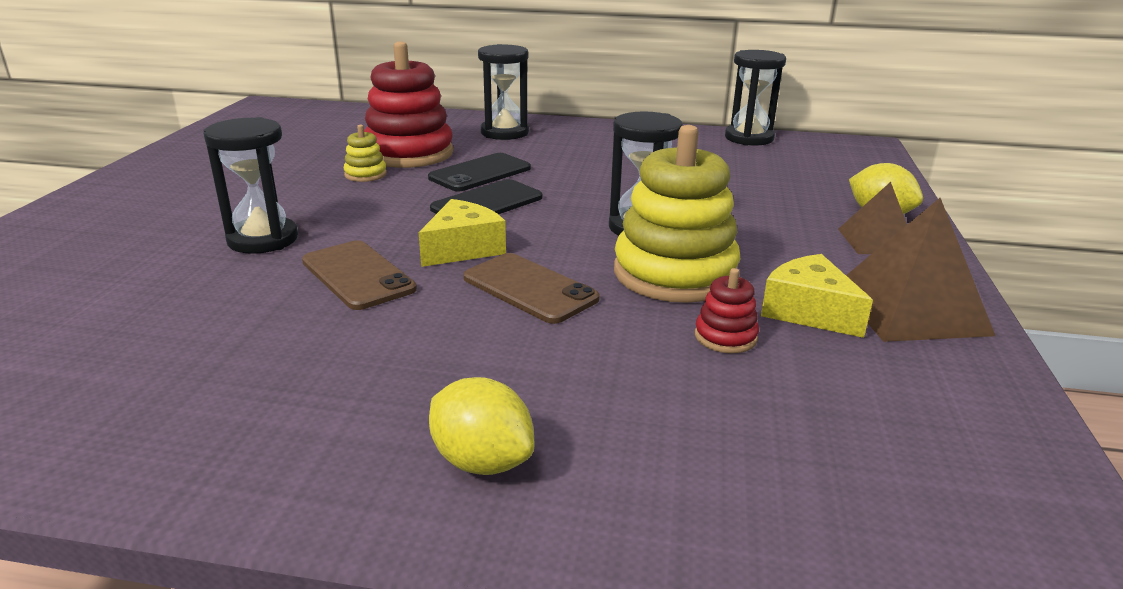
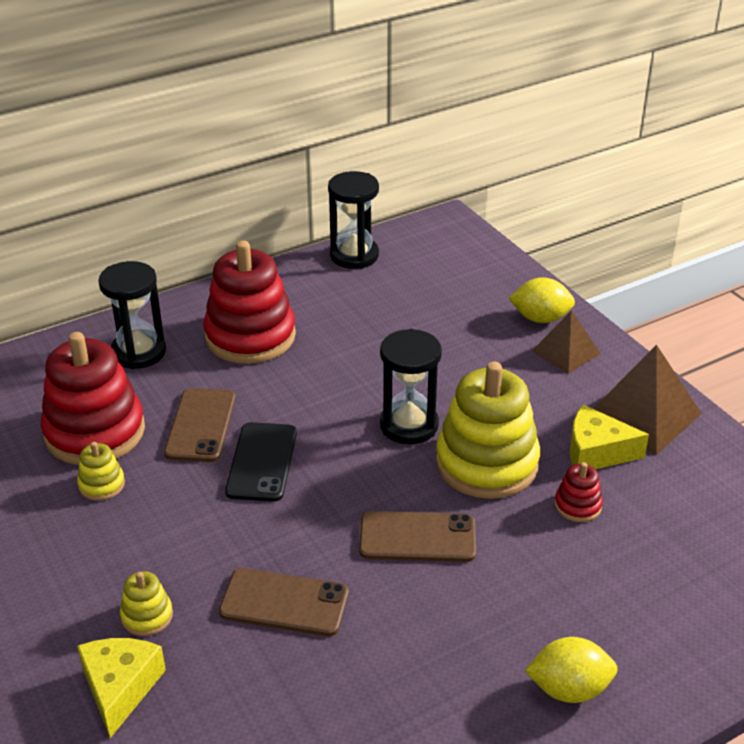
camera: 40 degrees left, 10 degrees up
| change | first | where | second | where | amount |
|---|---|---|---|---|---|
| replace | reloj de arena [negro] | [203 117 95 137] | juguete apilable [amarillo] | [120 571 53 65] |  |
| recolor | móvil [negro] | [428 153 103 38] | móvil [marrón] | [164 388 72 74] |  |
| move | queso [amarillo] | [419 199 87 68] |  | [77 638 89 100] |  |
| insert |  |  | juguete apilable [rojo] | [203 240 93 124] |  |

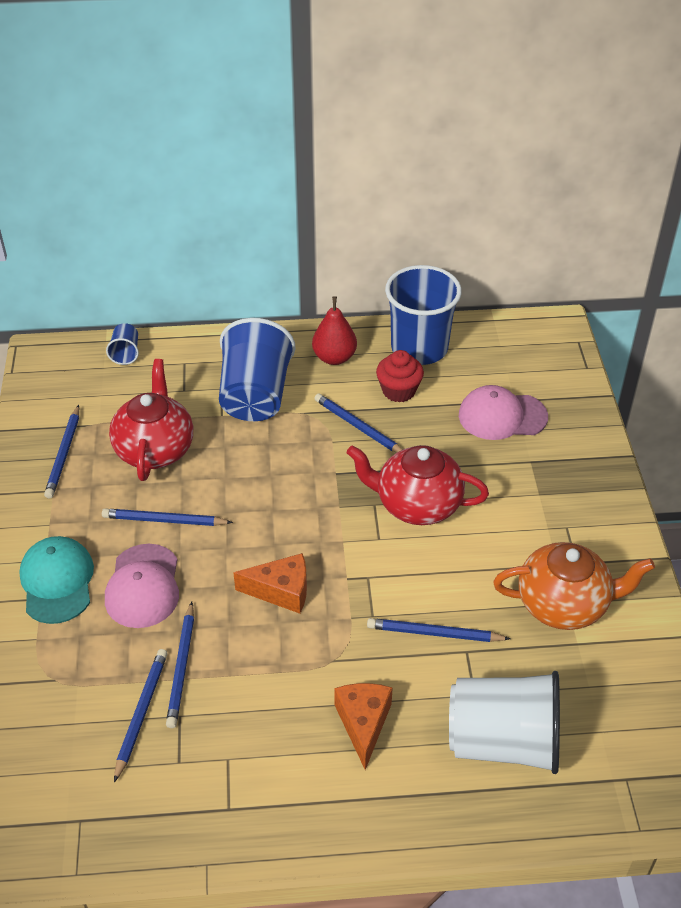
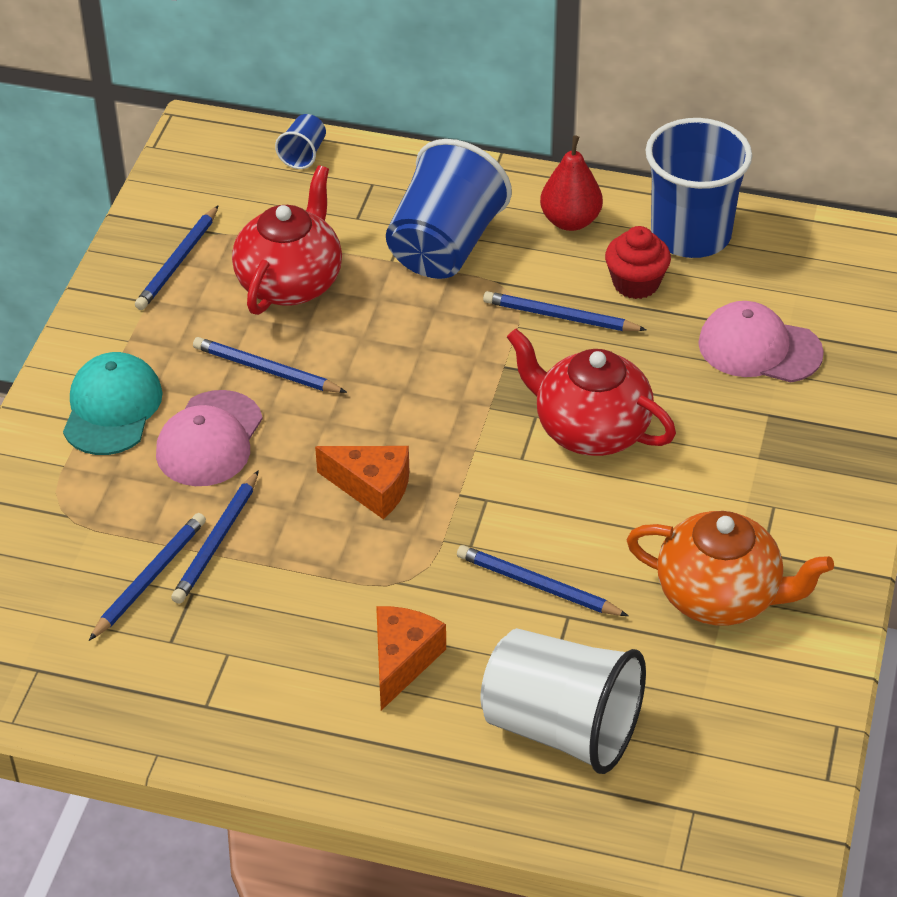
camera: 20 degrees right, 0 degrees up
| change | first | where | second | where | amount |
|---|---|---|---|---|---|
| rotate | lápiz [azul] | [314 393 89 60] |  | [483 291 164 40] | 45 degrees counterclockwise |

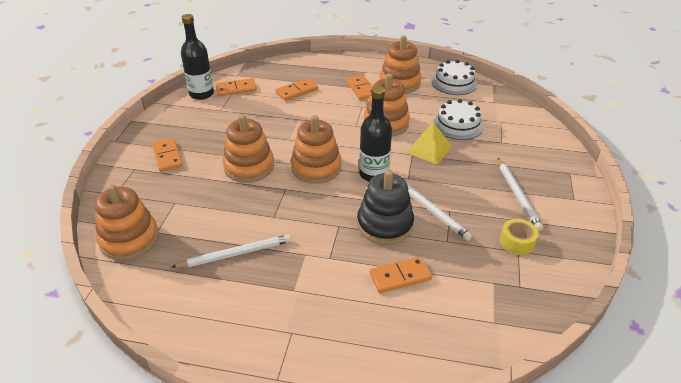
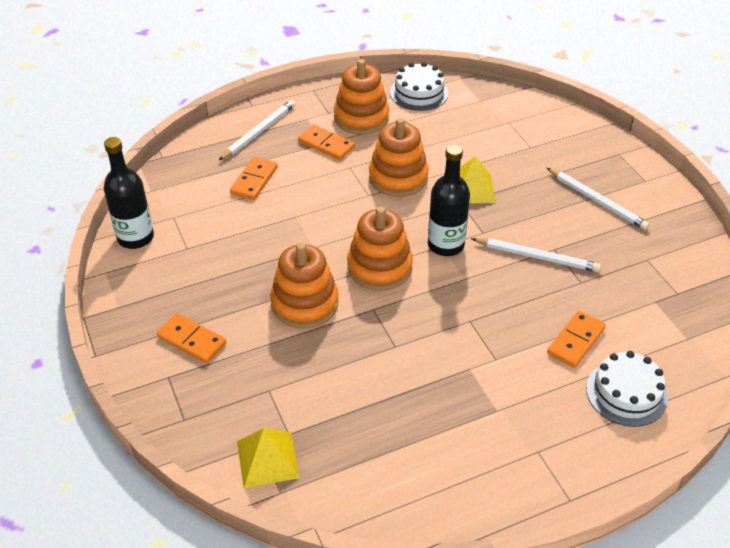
camera: 35 degrees left, 5 degrees up
| change | first | where | second | where | amount |
|---|---|---|---|---|---|
| delete | ficha de dominó [naranja] | [215 78 42 18] |  |  |  |
| move | tarta [blanco] | [433 99 51 41] |  | [586 351 82 76] |  |
| delete | juguete apilable [negro] | [357 170 57 75] |  |  |  |
| replace | juguete apilable [naranja] | [95 184 64 76] | pirámide [amarillo] | [237 428 63 60] |  |
| delete | cinta adhesiva [amarillo] | [500 219 39 36] |  |  |  |
| move | lápiz [blanco] | [171 234 121 34] |  | [219 100 76 60] |  |

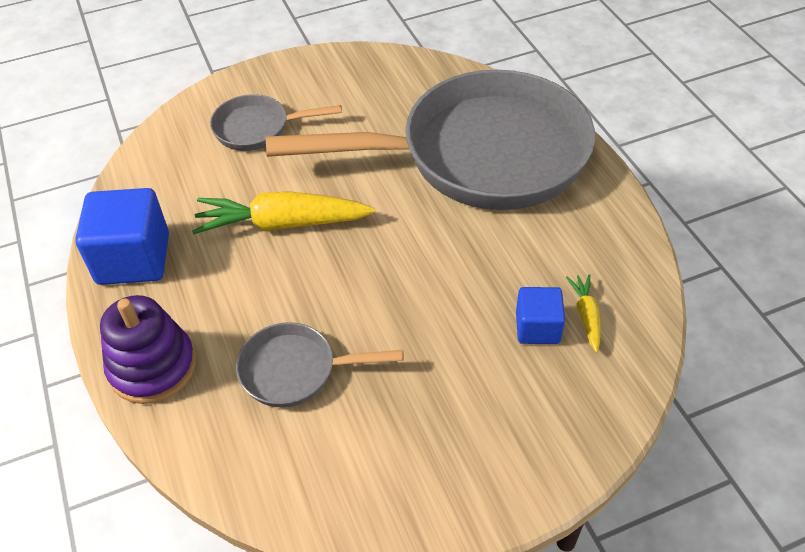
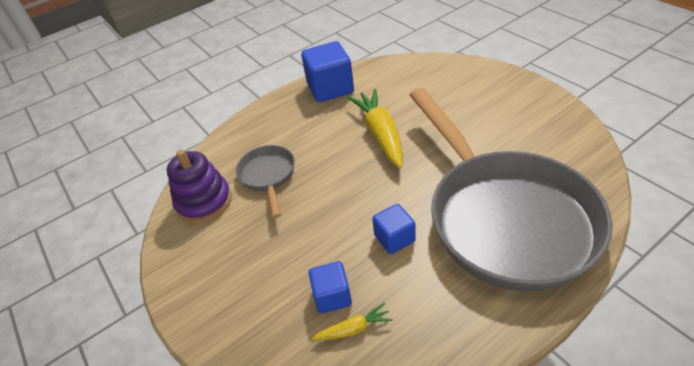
camera: 80 degrees right, 5 degrees down
| change | first | where | second | where | amount |
|---|---|---|---|---|---|
| delete | sartén [gris] | [210 94 132 57] |  |  |  |
| move | juguete apilable [morado] | [100 295 96 109] |  | [167 149 65 74] |  |
| insert |  |  | cubo [azul] | [372 204 44 50] |  |

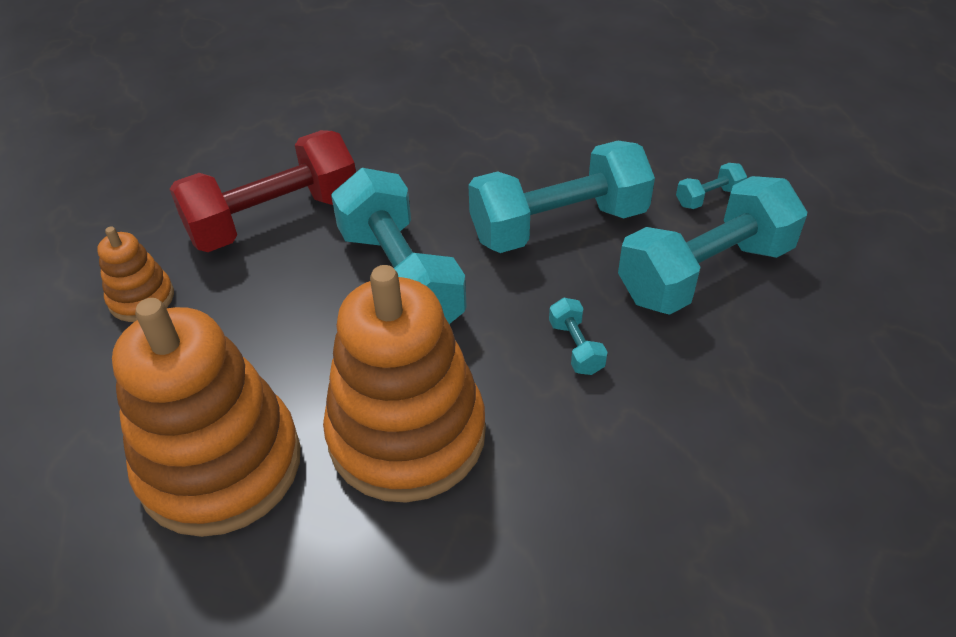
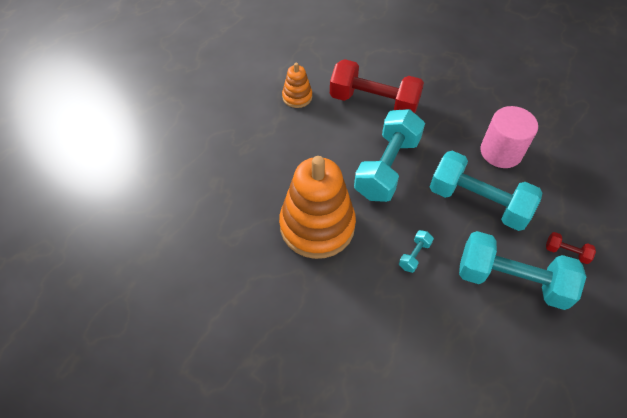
camera: 50 degrees right, 10 degrees up
| change | first | where | second | where | amount |
|---|---|---|---|---|---|
| recolor | mancuerna [turquesa] | [676 163 71 46] | mancuerna [rojo] | [546 232 50 32] |  |
| delete | juguete apilable [naranja] | [112 298 189 239] |  |  |  |
| insert |  |  | cilindro [rosa] | [481 106 57 62] |  |

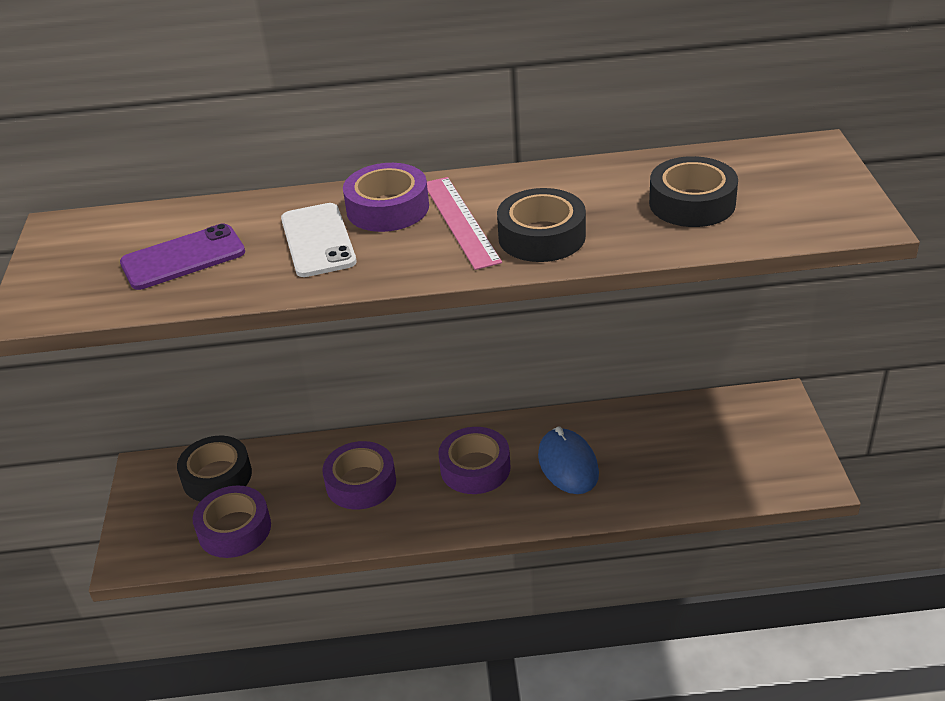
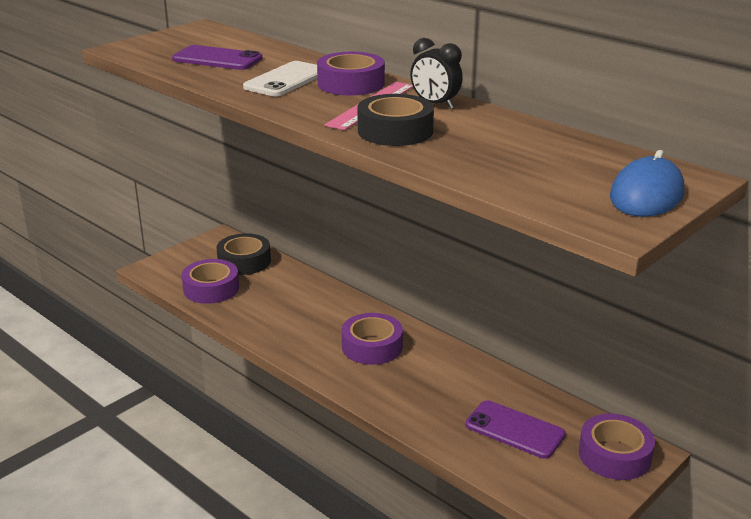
camera: 45 degrees right, 10 degrees down
| change | first | where | second | where | amount |
|---|---|---|---|---|---|
| delete | cinta adhesiva [negro] | [649 156 89 71] |  |  |  |
| move | ratón [azul] | [538 426 61 68] |  | [610 150 74 67] |  |
| move | cinta adhesiva [morado] | [322 441 74 69] |  | [579 414 76 66] |  |
| insert |  |  | despertador [negro] | [410 38 53 71] |  |
| insert |  |  | móvil [morado] | [465 400 101 59] |  |

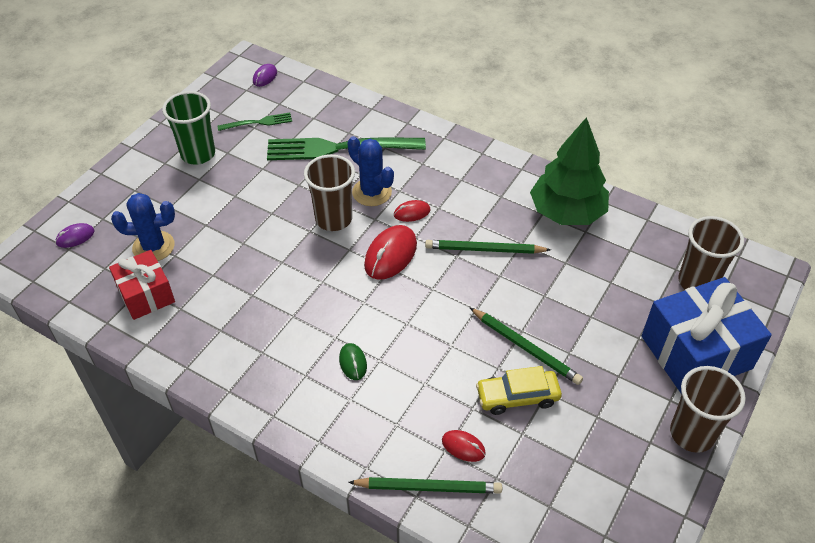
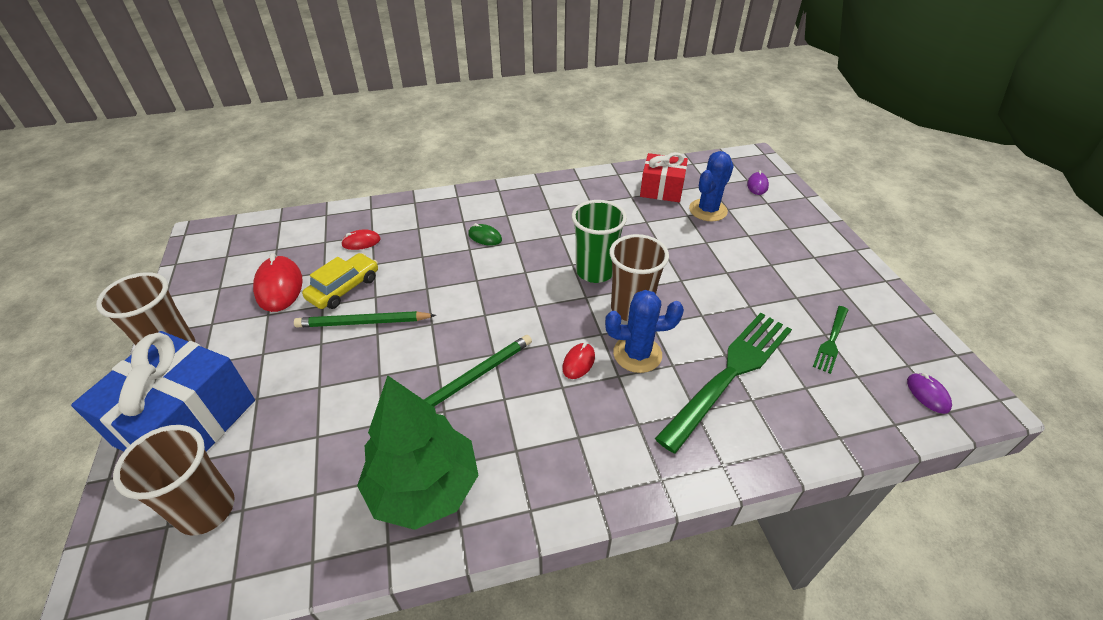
camera: 135 degrees right, 5 degrees down
| change | first | where | second | where | amount |
|---|---|---|---|---|---|
| move | vaso [verde] | [162 91 53 74] |  | [571 200 56 83] |  |
| move | ratón [rojo] | [364 225 53 55] |  | [253 253 50 59] |  |
| delete | lápiz [verde] | [348 477 154 17] |  |  |  |

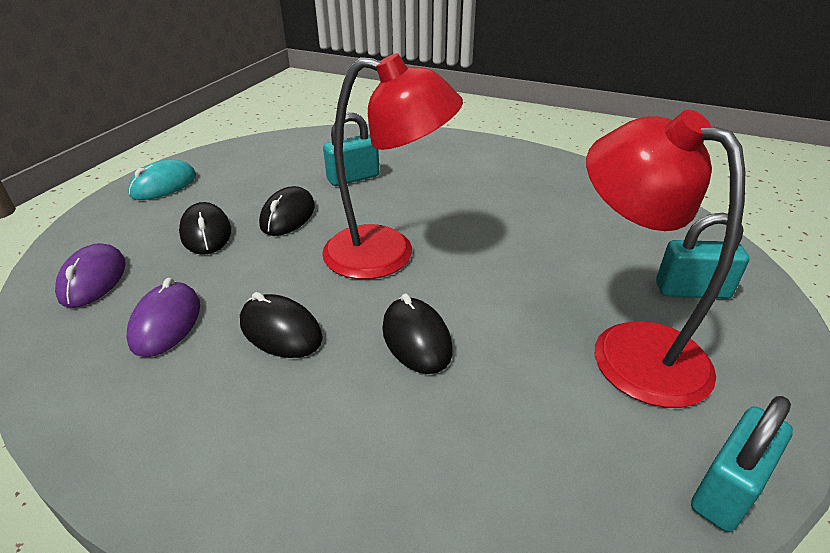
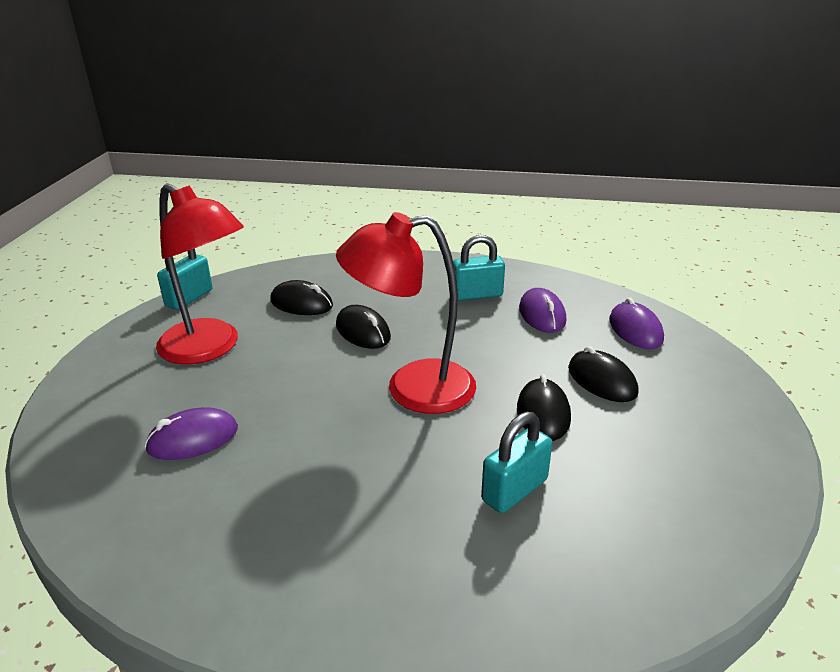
camera: 165 degrees right, 5 degrees down
| change | first | where | second | where | amount |
|---|---|---|---|---|---|
| delete | ratón [turquesa] | [128 159 68 41] |  |  |  |
| move | candado [turquesa] | [656 213 94 86] |  | [453 235 52 66] |  |
| move | ratón [negro] | [240 292 83 66] |  | [270 280 63 35] |  |
| insert |  |  | ratón [morado] | [144 407 94 53] |  |

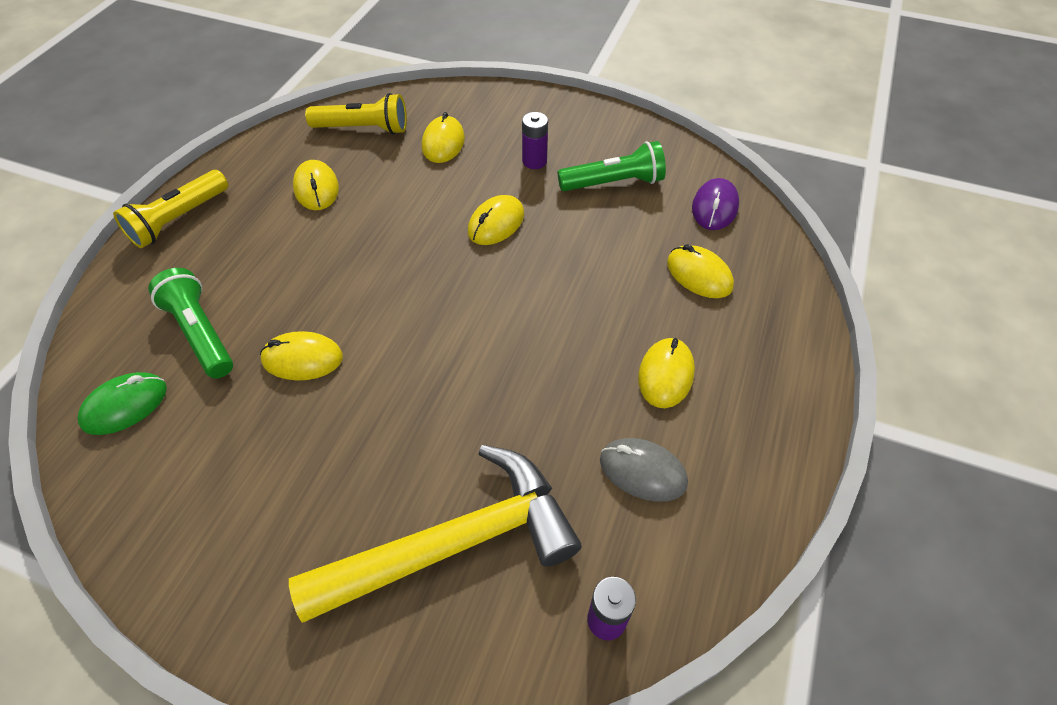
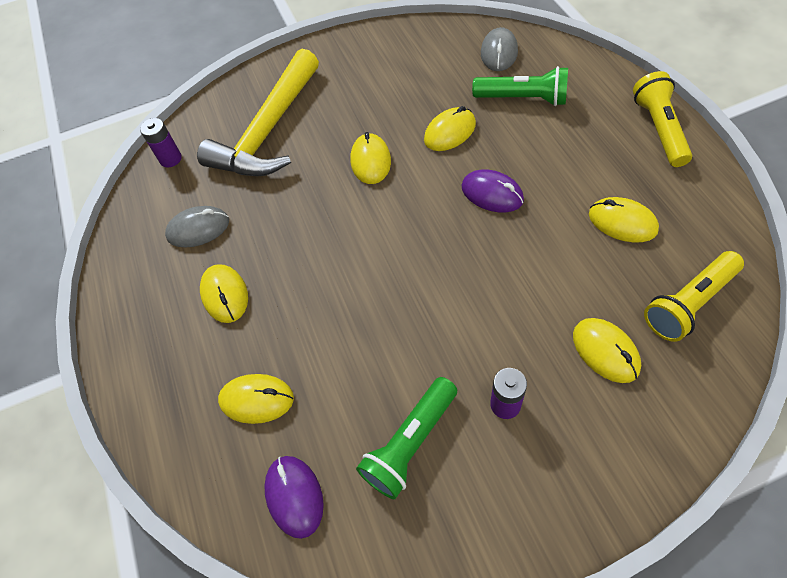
camera: 145 degrees right, 5 degrees up
| change | first | where | second | where | amount |
|---|---|---|---|---|---|
| move | ratón [amarillo] | [468 195 56 50] |  | [350 132 41 52] |  |
| recolor | ratón [verde] | [77 372 90 63] | ratón [gris] | [481 27 37 44] |  |
| insert |  |  | ratón [morado] | [462 170 62 43] |  |

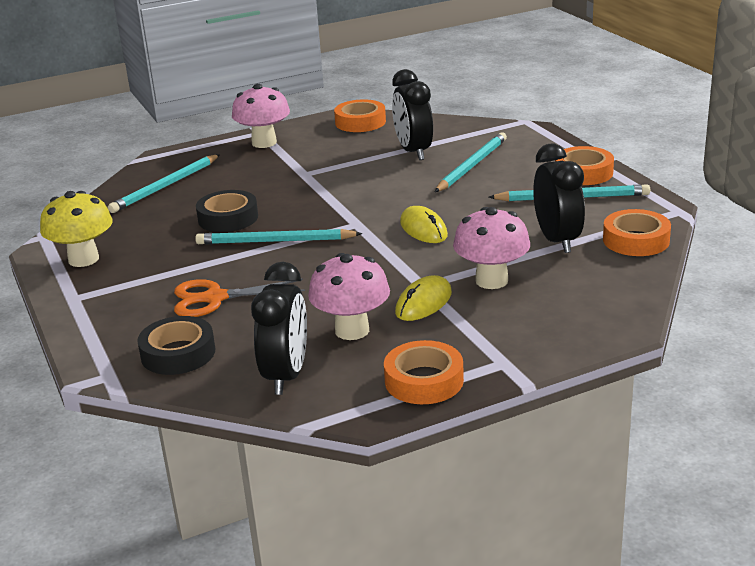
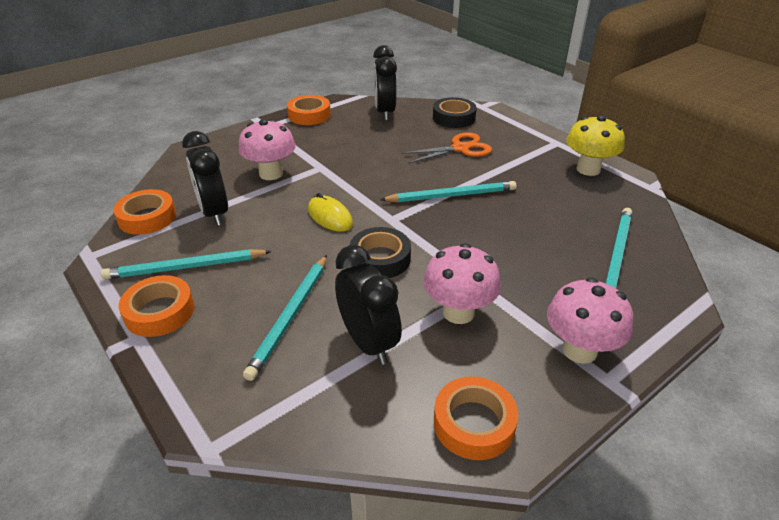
camera: 165 degrees right, 10 degrees up
| change | first | where | second | where | amount |
|---|---|---|---|---|---|
| move | cinta adhesiva [negro] | [196 190 62 42] |  | [350 227 61 51] |  |
| move | seta [rosa] | [308 253 82 87] |  | [423 243 78 81] |  |
| delete | ratón [amarillo] | [395 275 57 46] |  |  |  |

